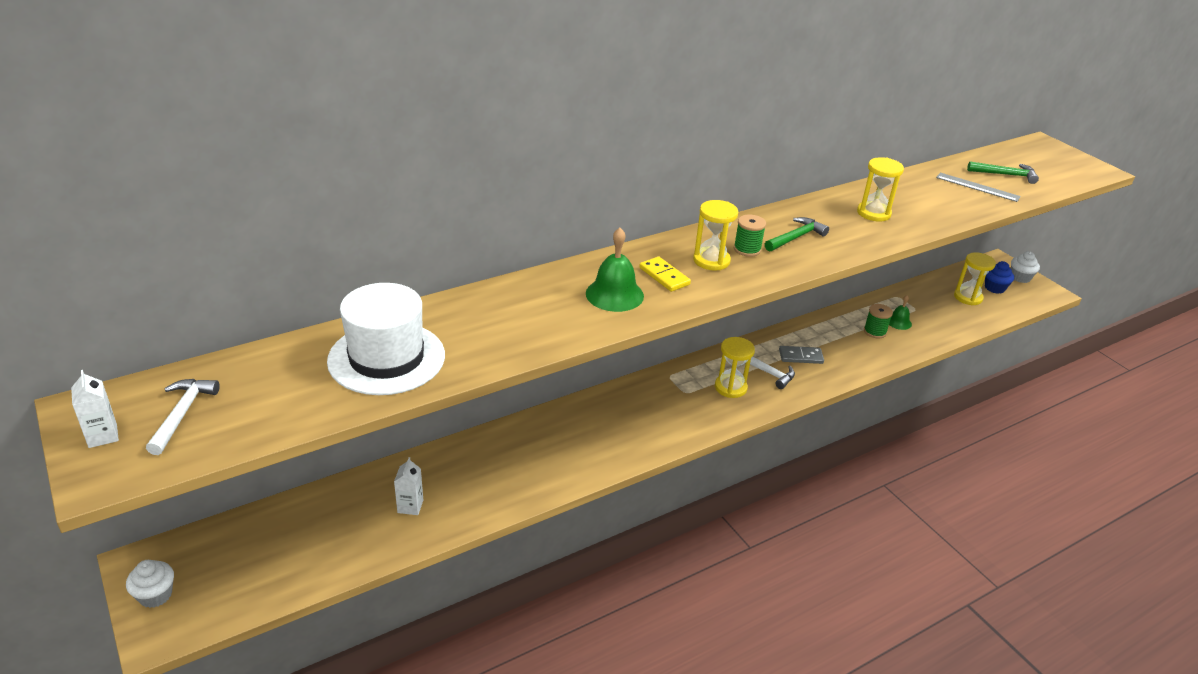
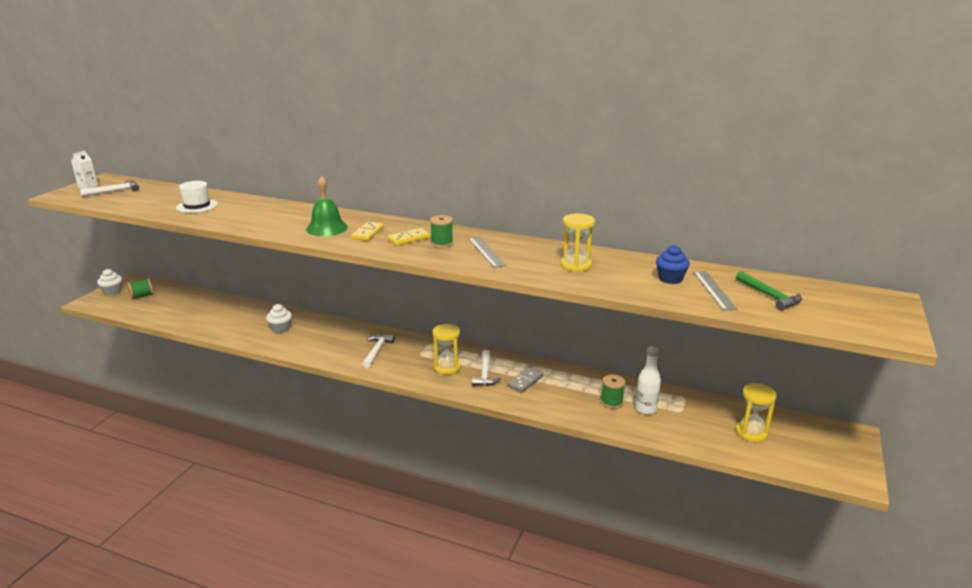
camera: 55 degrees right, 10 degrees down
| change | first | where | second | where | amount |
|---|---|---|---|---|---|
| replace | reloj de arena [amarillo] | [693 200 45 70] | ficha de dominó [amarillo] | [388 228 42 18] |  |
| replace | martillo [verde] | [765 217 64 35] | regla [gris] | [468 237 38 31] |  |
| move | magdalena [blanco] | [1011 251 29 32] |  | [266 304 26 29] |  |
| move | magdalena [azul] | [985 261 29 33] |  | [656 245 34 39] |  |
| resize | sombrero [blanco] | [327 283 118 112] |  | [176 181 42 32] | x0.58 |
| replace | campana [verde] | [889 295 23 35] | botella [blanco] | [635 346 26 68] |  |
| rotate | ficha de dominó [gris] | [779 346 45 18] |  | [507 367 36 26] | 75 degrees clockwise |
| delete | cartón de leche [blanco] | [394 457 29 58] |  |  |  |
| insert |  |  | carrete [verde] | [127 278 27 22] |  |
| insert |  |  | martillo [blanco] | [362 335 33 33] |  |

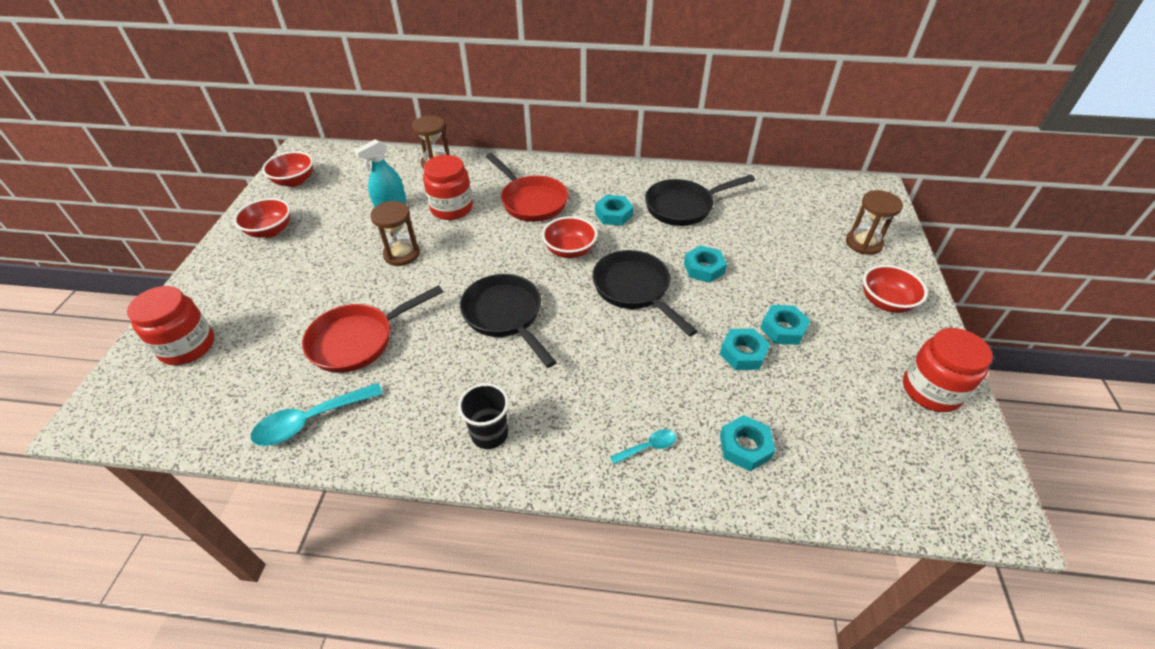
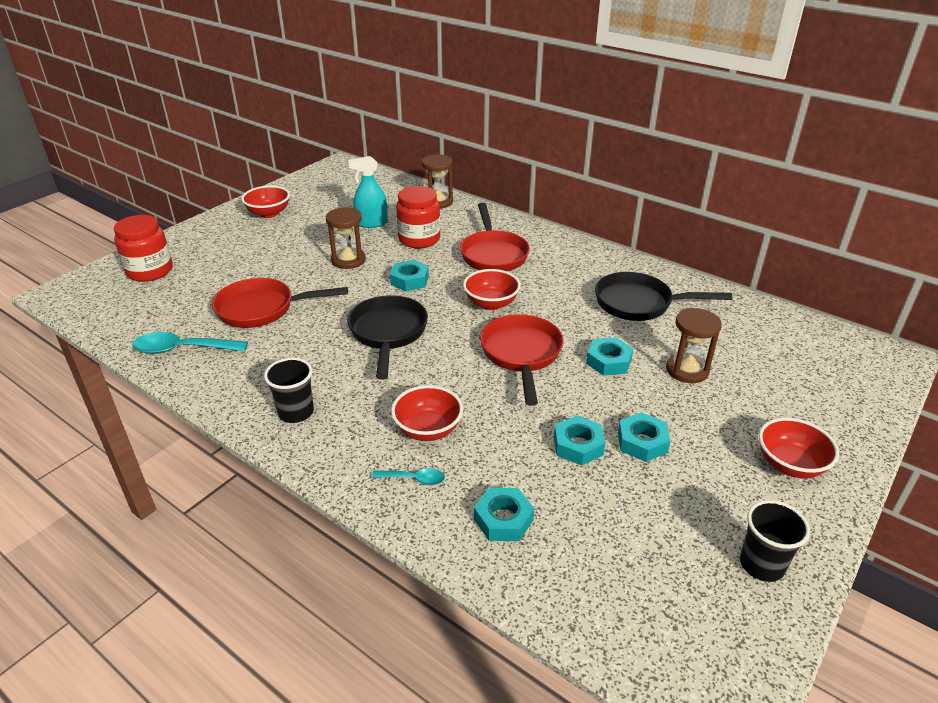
camera: 30 degrees right, 10 degrees down
| change | first | where | second | where | amount |
|---|---|---|---|---|---|
| move | cuenco [rojo] | [262 151 51 36] |  | [391 385 72 56] |  |
| move | reloj de arena [marrón] | [846 190 57 65] |  | [666 308 56 75] |  |
| move | tuerca [turquesa] | [595 195 38 31] |  | [390 260 39 31] |  |
| recolor | sartén [negro] | [592 250 106 87] | sartén [rojo] | [480 314 84 92] |  |
| replace | tarro [rojo] | [903 328 90 84] | vaso [negro] | [740 500 70 82] |  |

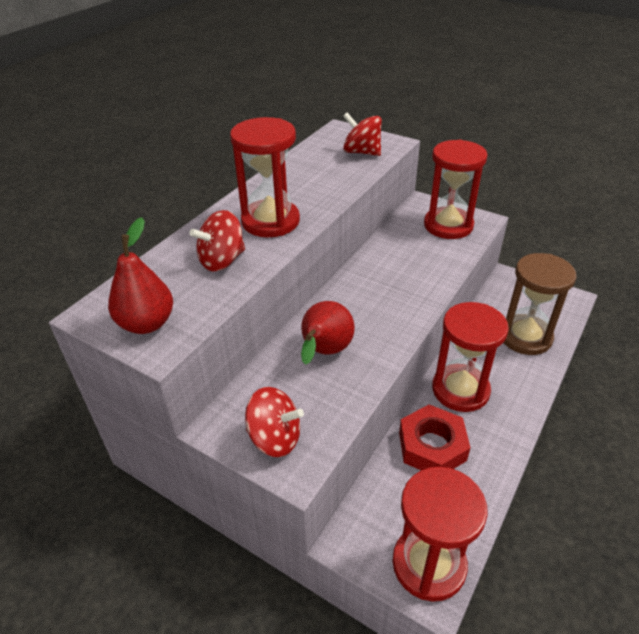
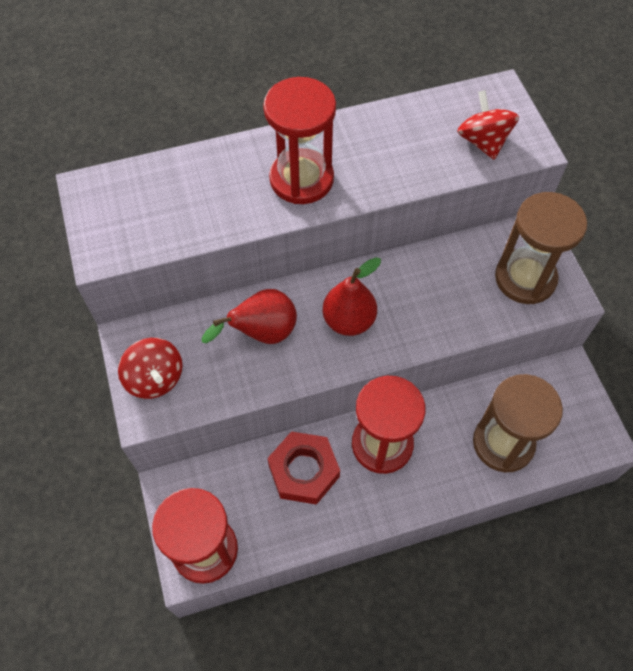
camera: 40 degrees right, 20 degrees up
| change | first | where | second | where | amount |
|---|---|---|---|---|---|
| recolor | reloj de arena [rojo] | [424 139 64 100] | reloj de arena [marrón] | [495 192 92 112] |  |
| delete | peonza [rojo] | [189 210 56 61] |  |  |  |
| move | pera [rojo] | [108 217 65 117] |  | [323 257 58 79] |  |

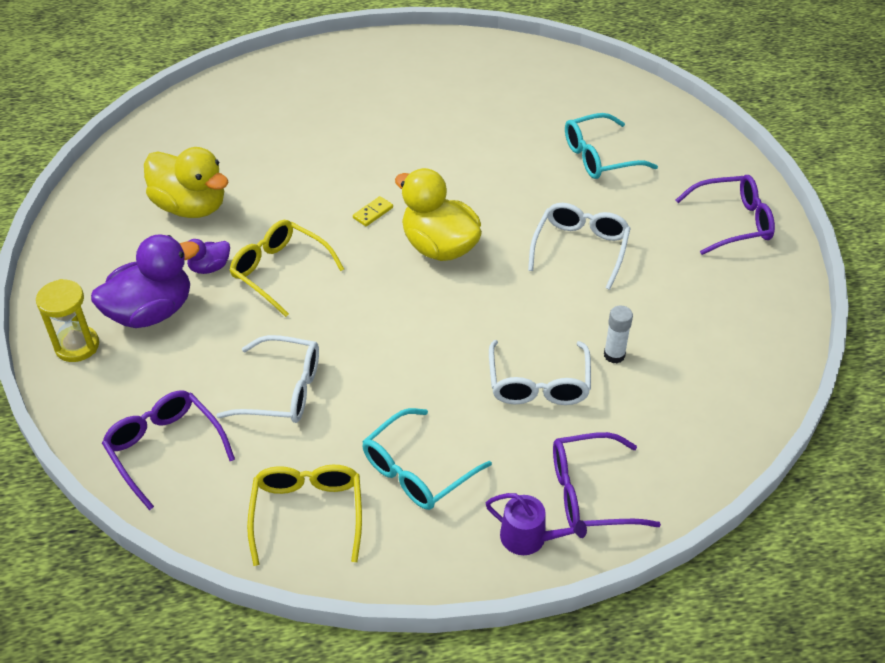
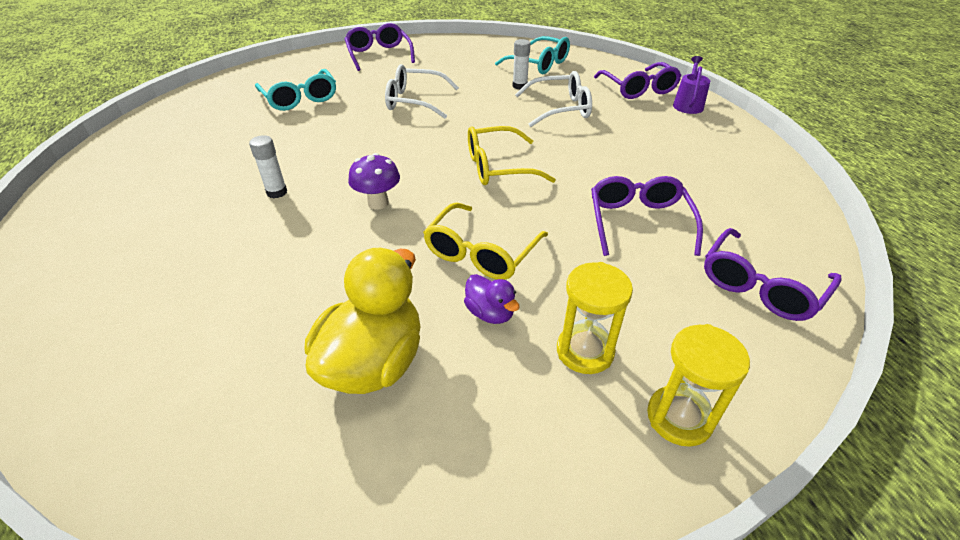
camera: 100 degrees left, 5 degrees down
| change | first | where | second | where | amount |
|---|---|---|---|---|---|
| delete | pato [amarillo] | [395 168 87 93] |  |  |  |
| replace | ficha de dominó [amarillo] | [353 196 40 30] | seta [morado] | [348 153 52 56] |  |
| replace | pato [morado] | [91 234 109 94] | reloj de arena [amarillo] | [557 262 76 112] |  |
| recolor | gafas [blanco] | [216 335 103 88] | gafas [morado] | [591 176 112 80] |  |
| move | gafas [turquesa] | [362 408 130 102] |  | [495 36 75 38] |  |
| move | gafas [amarillo] | [247 465 115 101] |  | [468 126 88 59] |  |
| insert |  |  | barra de pegamento [blanco] | [249 135 38 63] |  |

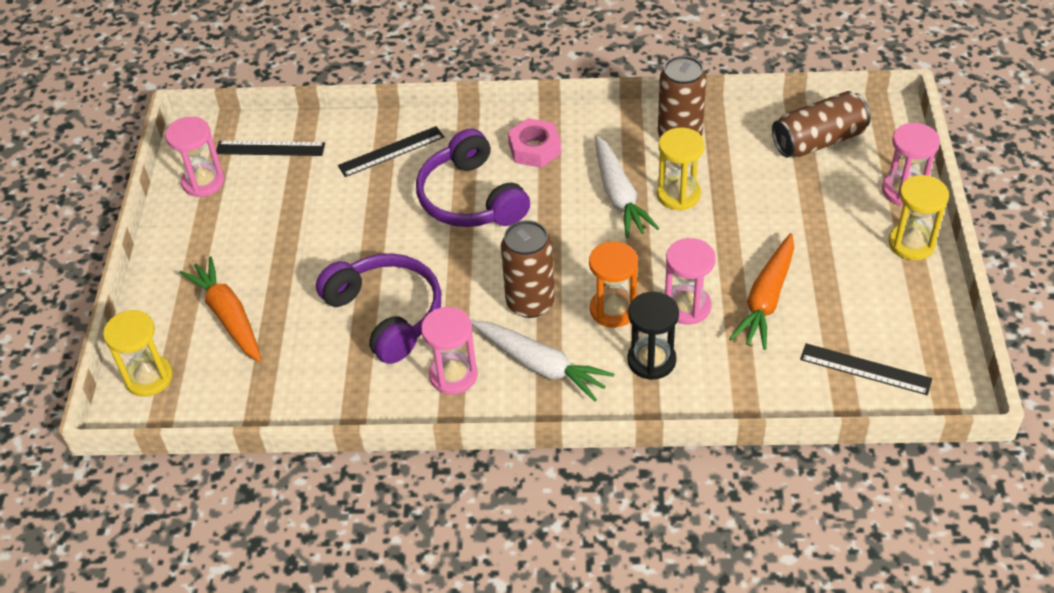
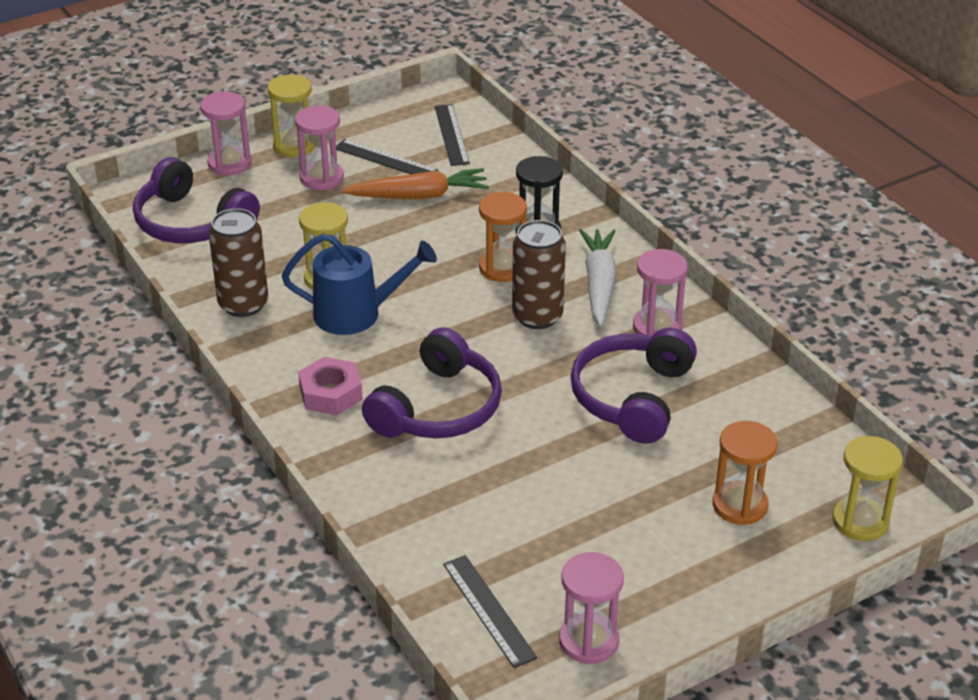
camera: 125 degrees left, 10 degrees down
| change | first | where | second | where | amount |
|---|---|---|---|---|---|
| replace | lata [marrón] | [772 91 99 67] | auriculares [morado] | [133 157 127 86] |  |
| move | regla [negro] | [338 126 106 51] |  | [336 139 103 35] |  |
| replace | zanahoria [blanco] | [595 135 64 103] | regadera [azul] | [282 234 155 101] |  |
| move | reloj de arena [rosa] | [665 238 51 87] |  | [295 106 49 84] |  |
| replace | zanahoria [naranja] | [179 256 83 106] | reloj de arena [naranja] | [713 421 65 104] |  |

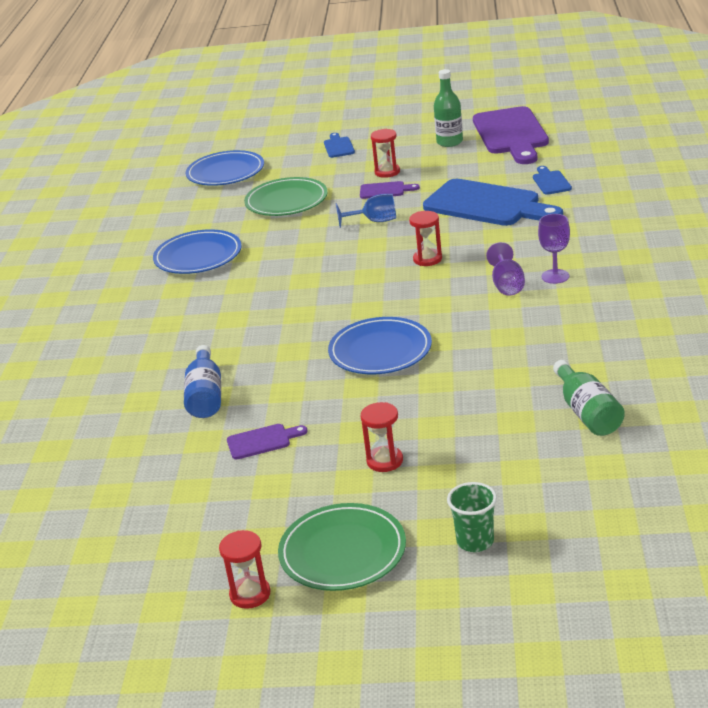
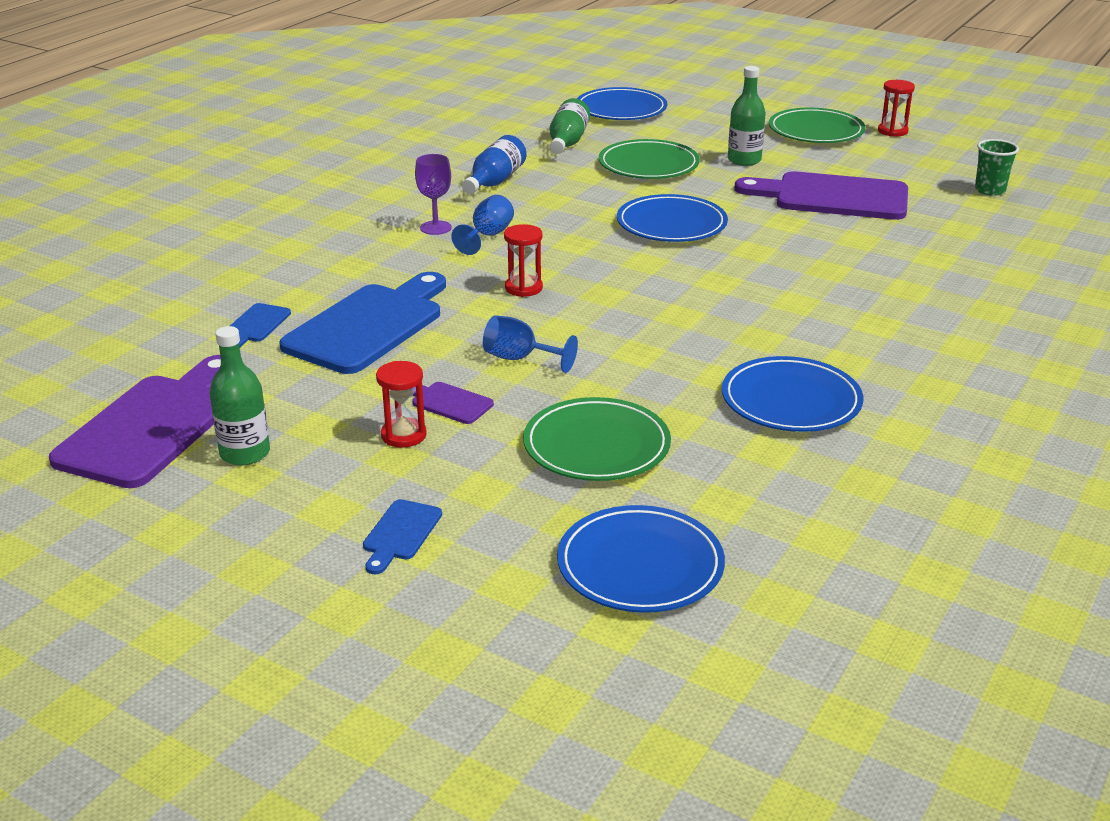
camera: 155 degrees left, 0 degrees up
| change | first | where | second | where | amount |
|---|---|---|---|---|---|
| rotate | tabla de cortar [azul] | [423 179 140 47] |  | [279 272 167 102] | 60 degrees clockwise |
| recolor | copa [morado] | [486 242 39 54] | copa [azul] | [451 195 63 60] |  |
| move | botella [azul] | [184 345 37 73] |  | [462 135 64 59] |  |
| replace | reloj de arena [rojo] | [361 402 42 70] | botella [verde] | [728 66 38 100] |  |
| resize | tabla de cortar [morado] | [227 424 81 35] |  | [734 171 174 49] | x2.27 |
| move | vaso [verde] | [447 482 50 70] |  | [975 139 44 57] |  |
| insert |  |  | plato [azul] | [577 87 90 33] |  |
| insert |  |  | plato [verde] | [599 139 101 40] |  |

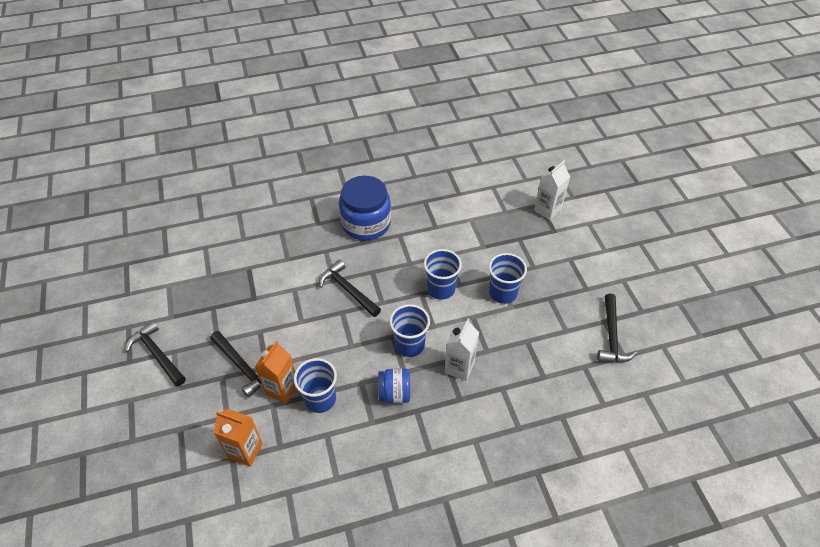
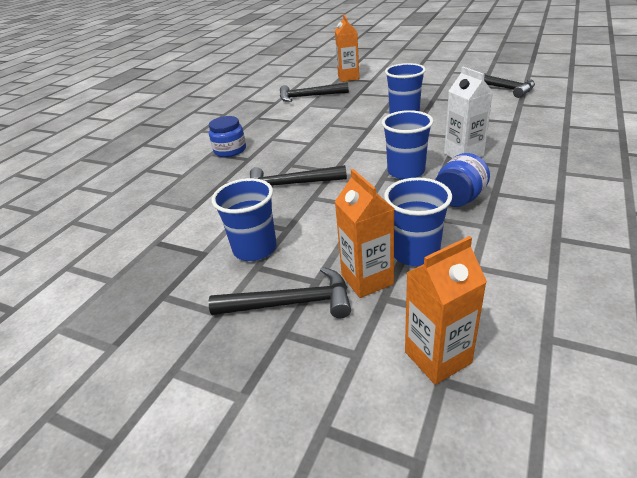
camera: 45 degrees left, 15 degrees down
| change | first | where | second | where | amount |
|---|---|---|---|---|---|
| recolor | cartón de leche [blanco] | [534 161 36 59] | cartón de leche [naranja] | [335 14 24 68] |  |
| resize | tarro [azul] | [339 176 52 64] |  | [209 116 37 41] | x0.55 |
| move | vaso [azul] | [424 249 38 51] |  | [212 178 65 83] |  |
| move | martillo [negro] | [126 321 60 65] |  | [280 82 69 20] |  |

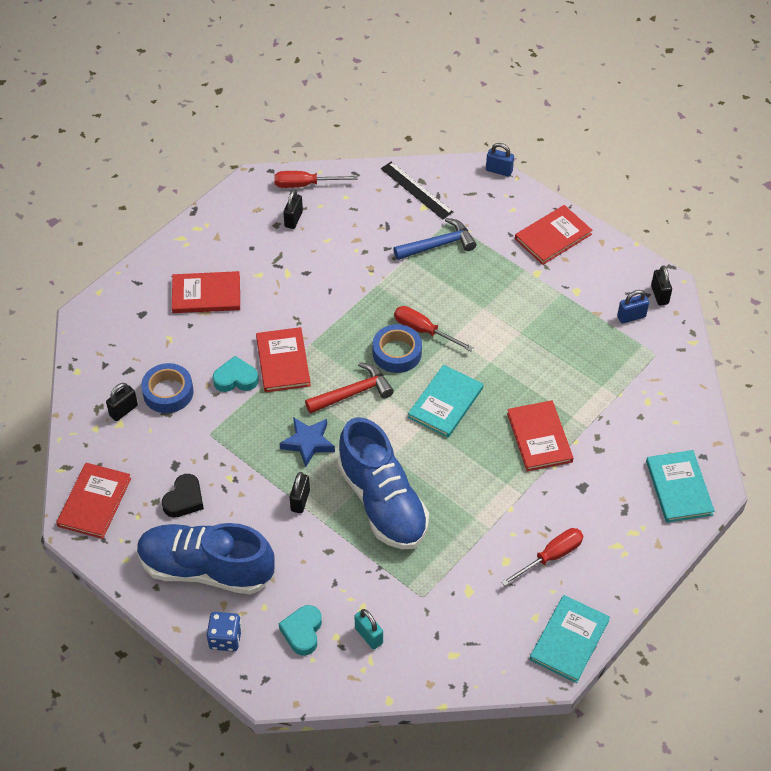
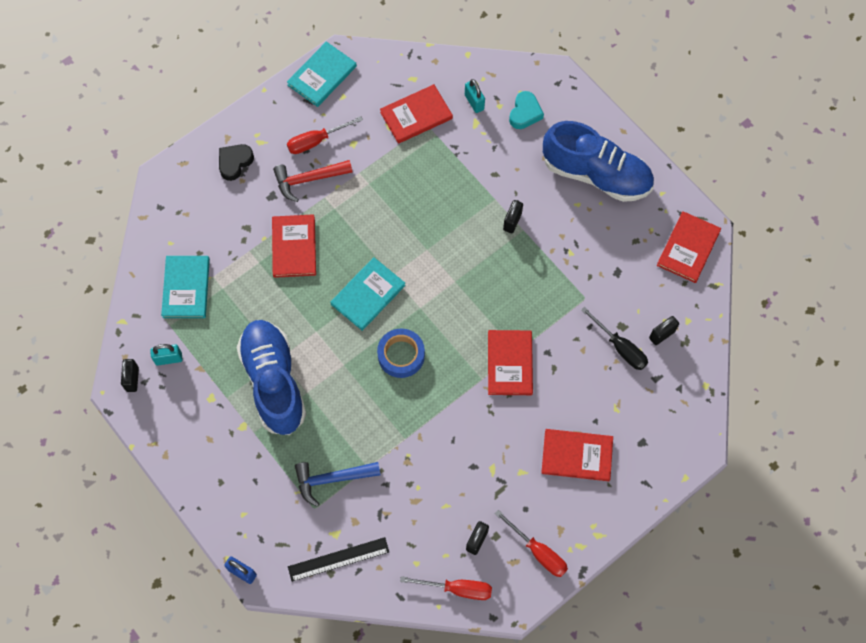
camera: 170 degrees left, 15 degrees up
| change | first | where | second | where | amount |
|---|---|---|---|---|---|
| rotate | regla [negro] | [381 162 72 57] |  | [288 537 101 45] | 75 degrees counterclockwise |
| move | libro [rojo] | [515 205 78 60] |  | [380 84 73 60] |  |
| recolor | candado [azul] | [617 290 32 33] | candado [turquesa] | [150 344 33 21] |  |
| move | destornillador [rojo] | [394 306 80 45] |  | [495 510 73 67] |  |
| delete | corazón [turquesa] | [213 356 46 36] |  |  |  |
| move | martillo [rojo] | [305 362 89 52] |  | [273 160 79 42] |  |
| replace | cinta adhesiva [azul] | [141 363 52 50] | destornillador [negro] | [581 307 67 63] |  |
| delete | estrella [azul] | [279 417 56 50] |  |  |  |
| move | zapato [azul] | [338 417 91 132] |  | [236 320 70 115] |  |
| move | libro [turquesa] | [646 450 69 73] |  | [161 256 49 62] |  |
| move | corazón [negro] | [162 474 42 44] |  | [219 144 35 37] |  |
| delete | dado [azul] | [207 612 35 40] |  |  |  |

